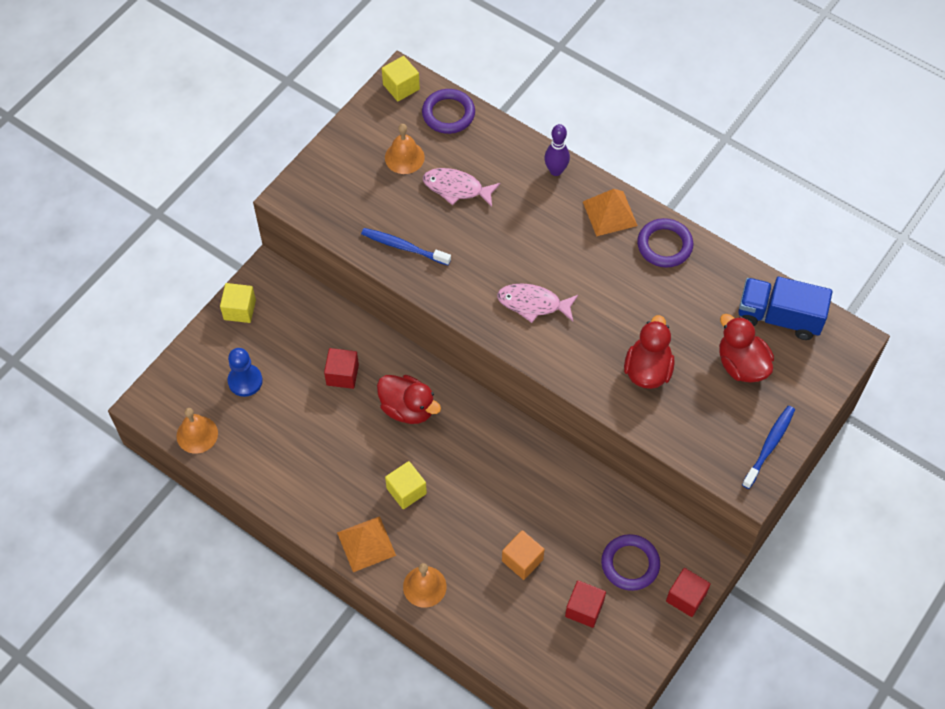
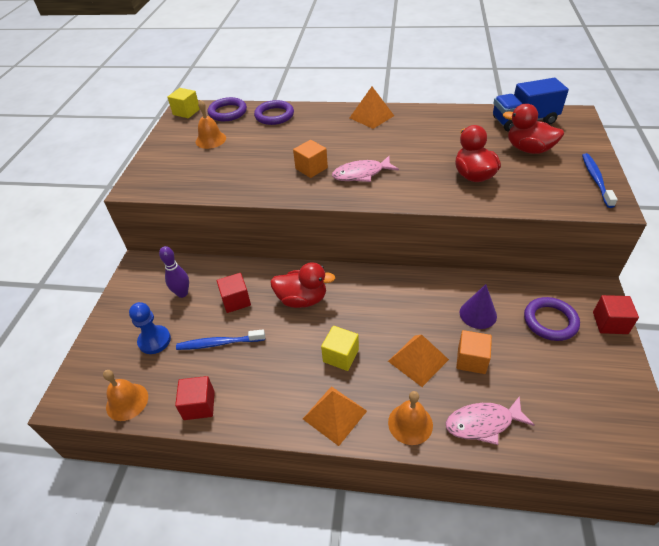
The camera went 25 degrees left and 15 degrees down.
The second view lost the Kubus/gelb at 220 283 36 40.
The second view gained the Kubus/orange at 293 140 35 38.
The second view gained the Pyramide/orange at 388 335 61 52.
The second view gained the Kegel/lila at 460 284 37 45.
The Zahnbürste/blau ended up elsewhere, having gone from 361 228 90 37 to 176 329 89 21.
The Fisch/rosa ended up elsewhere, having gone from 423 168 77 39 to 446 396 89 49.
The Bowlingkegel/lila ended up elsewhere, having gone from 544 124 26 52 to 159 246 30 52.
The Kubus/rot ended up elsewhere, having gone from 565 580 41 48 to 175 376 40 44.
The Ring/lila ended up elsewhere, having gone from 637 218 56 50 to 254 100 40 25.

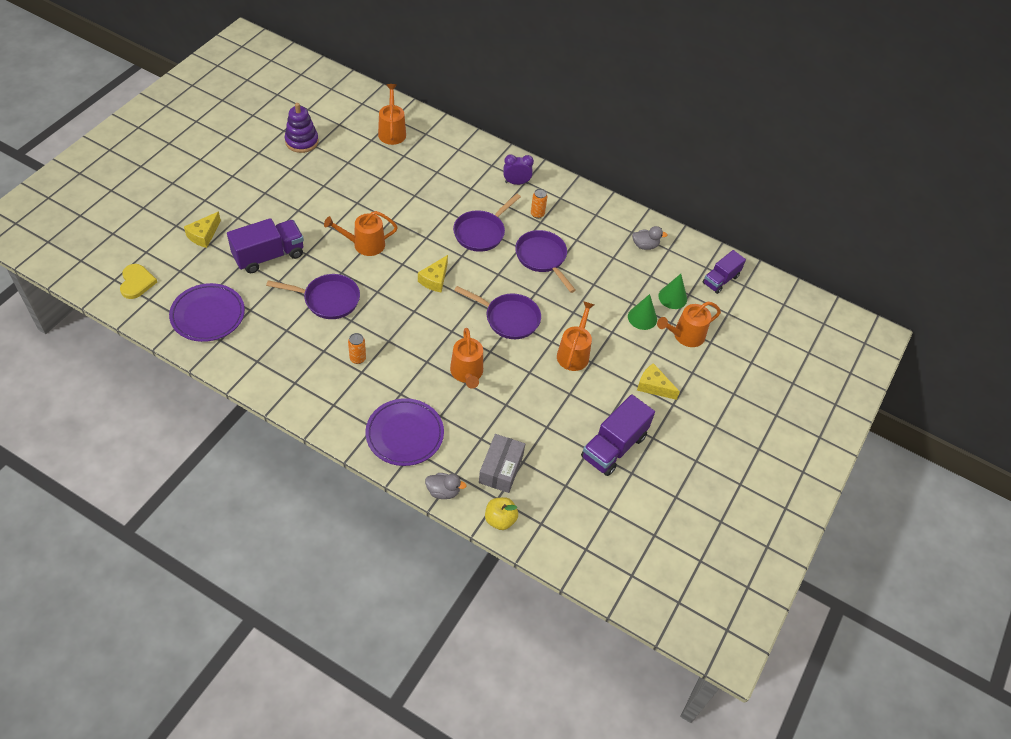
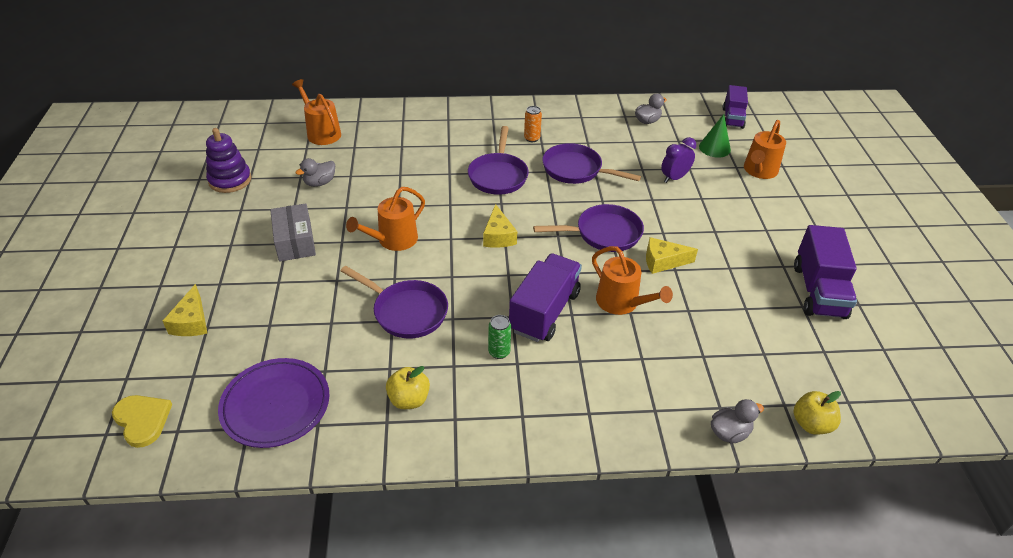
The camera went 30 degrees left and 10 degrees down.
The second view lost the Teller/lila at 365 398 79 68.
The second view lost the Gießkanne/orange at 557 301 38 70.
The second view lost the Kegel/grün at 628 294 29 36.
The second view gained the Ente/grau at 295 158 40 29.
The second view gained the Apfel/gelb at 386 366 44 43.
The Lastwagen/lila ended up elsewhere, having gone from 227 218 77 55 to 509 254 73 88.
The Schachtel/grau ended up elsewhere, having gone from 479 434 46 59 to 270 203 46 59.
The Wecker/lila ended up elsewhere, having gone from 503 154 31 31 to 661 137 35 46.
The Käse/gelb ended up elsewhere, having gone from 637 363 43 37 to 646 237 52 37.
What was the Dose/orange at 348 333 18 31 turned into the Dose/grün at 488 315 23 44.
The Pfanne/lila at 266 274 94 45 ended up facing another way, 60 degrees clockwise from before.

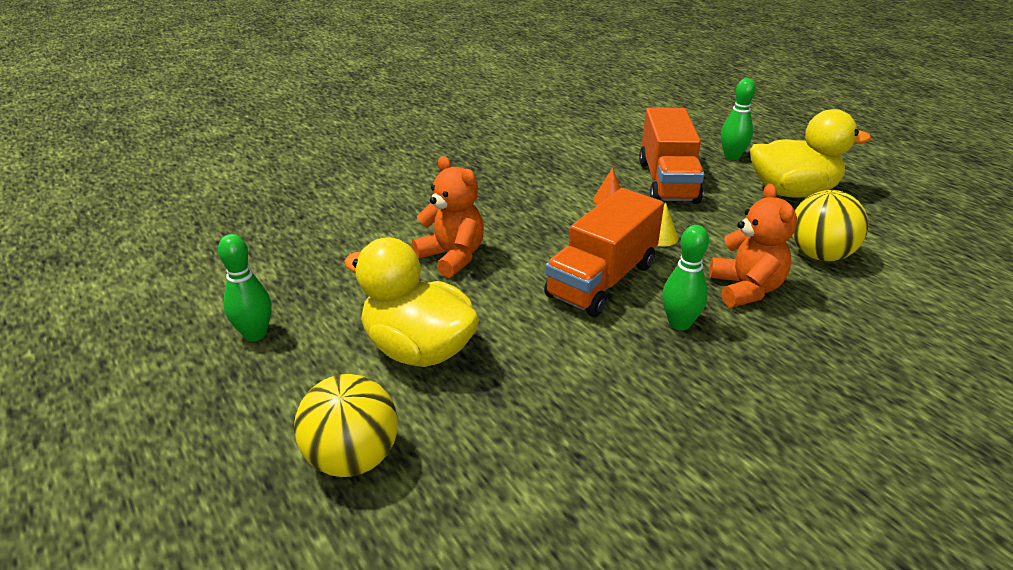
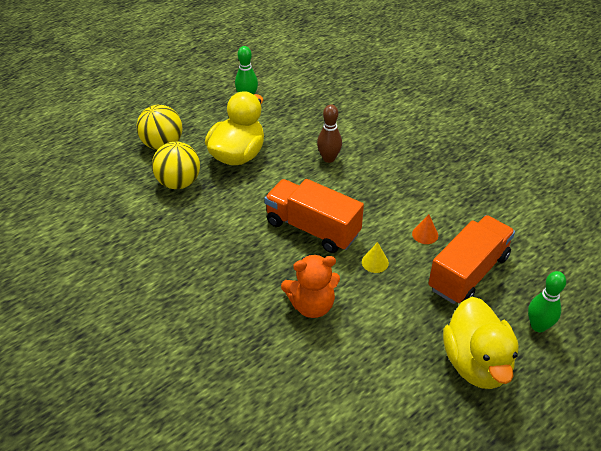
The camera went 85 degrees right and 10 degrees up.
The second view lost the Bowlingkegel/grün at 662 225 47 106.
The Ball/gelb ended up elsewhere, having gone from 792 190 76 71 to 152 141 48 48.
Where the Teddybär/orange stood at 412 156 72 122, the Bowlingkegel/braun came to stand at 317 105 25 58.
The Lastwagen/orange at 639 108 65 96 ended up facing another way, 135 degrees clockwise from before.

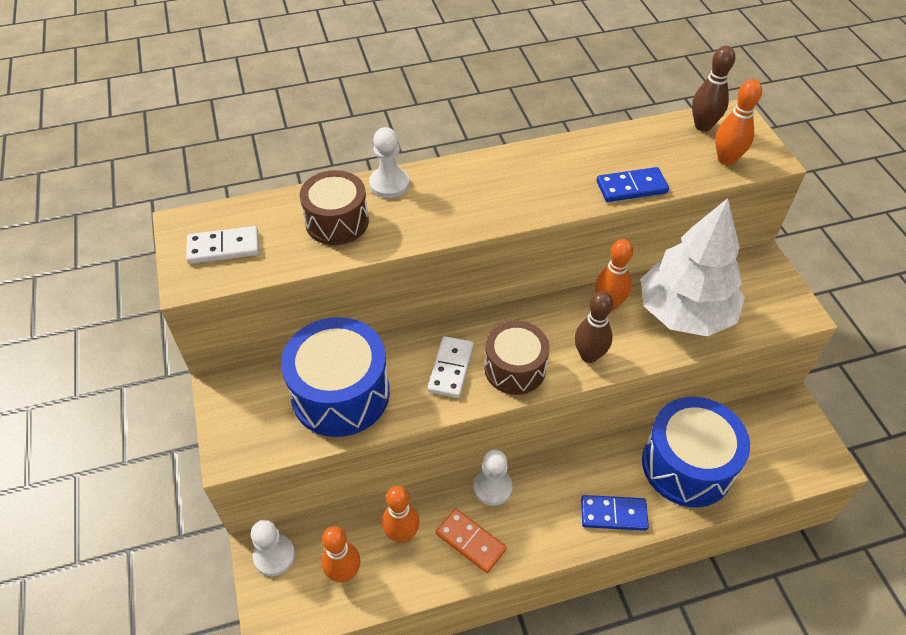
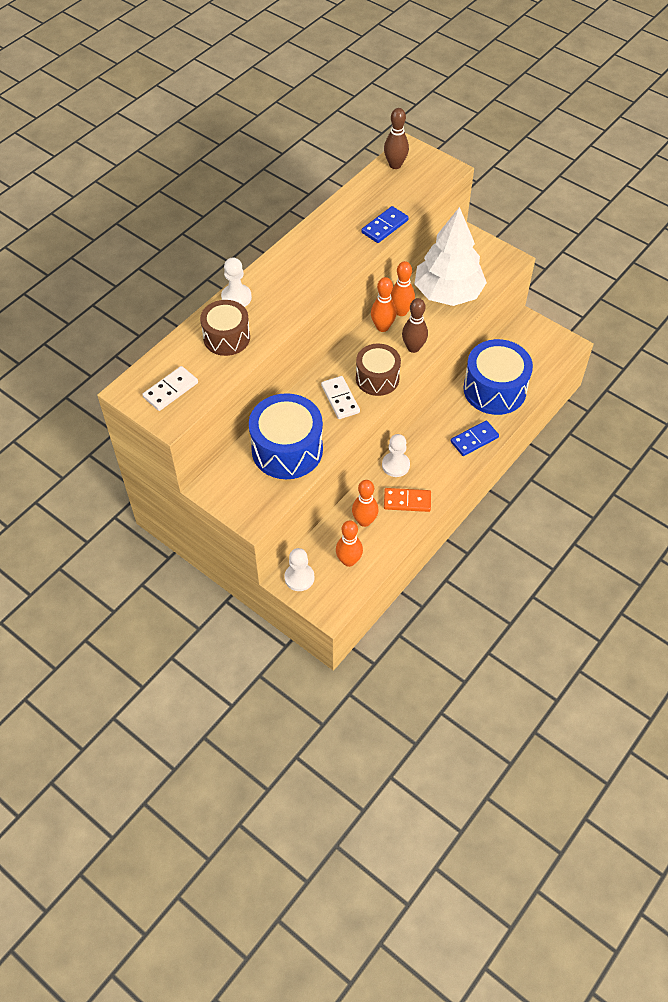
The camera went 35 degrees left and 5 degrees up.
The Bowlingkegel/orange ended up elsewhere, having gone from 715 79 47 87 to 371 277 25 55.

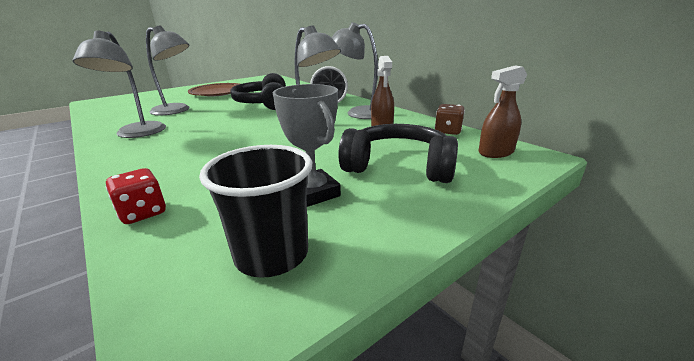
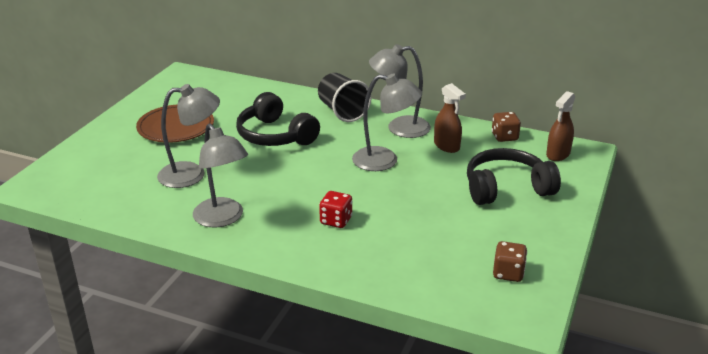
The camera went 30 degrees left and 5 degrees up.
The second view lost the Pokal/grau at 273 84 68 123.
The Spielwürfel/rot ended up elsewhere, having gone from 105 168 61 56 to 319 191 33 37.
Where the Becher/schwarz stood at 199 145 113 133, the Spielwürfel/braun came to stand at 493 241 34 41.

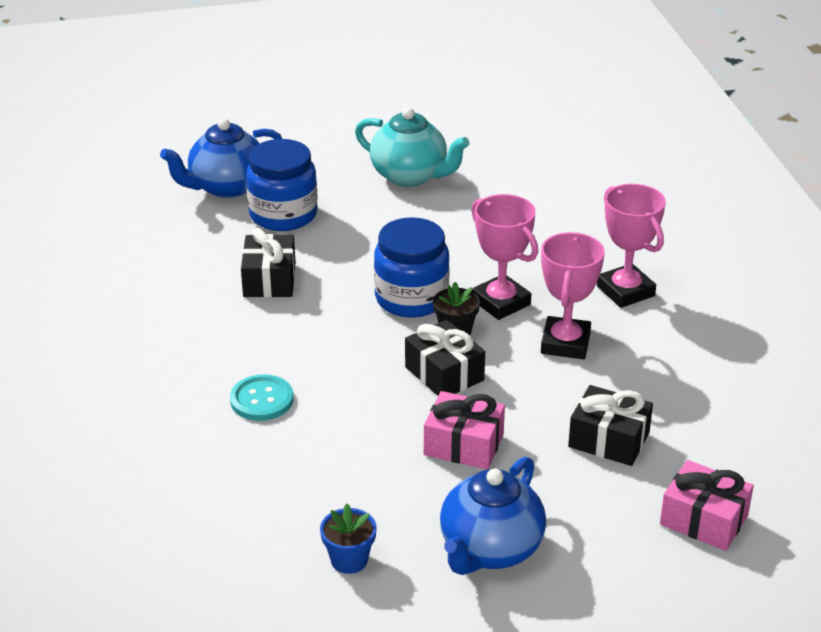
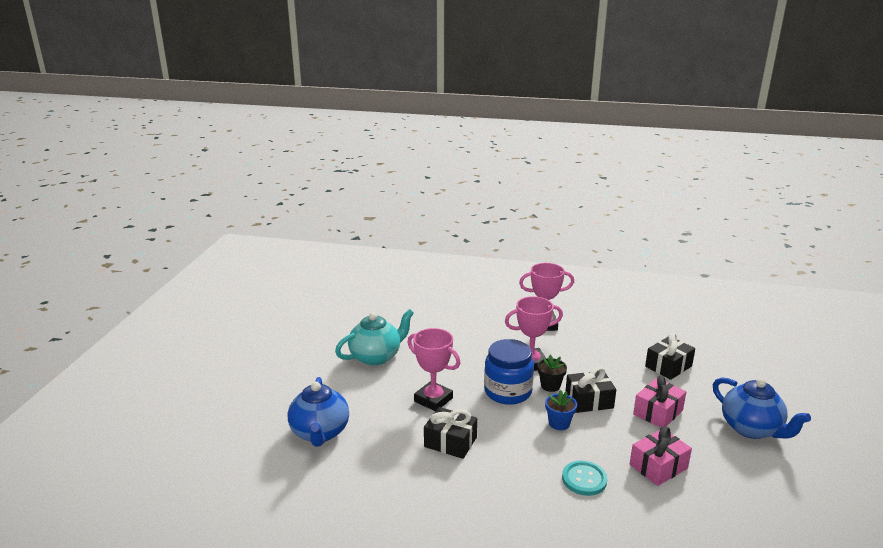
The camera went 65 degrees left and 10 degrees down.
The second view lost the Einmachglas/blau at 246 139 72 92.
The Blumentopf/blau ended up elsewhere, having gone from 320 504 56 70 to 545 390 32 40.
The Pokal/rosa ended up elsewhere, having gone from 541 232 63 127 to 407 328 53 83.
The Geschenk/rosa ended up elsewhere, having gone from 660 460 94 91 to 630 426 62 60.

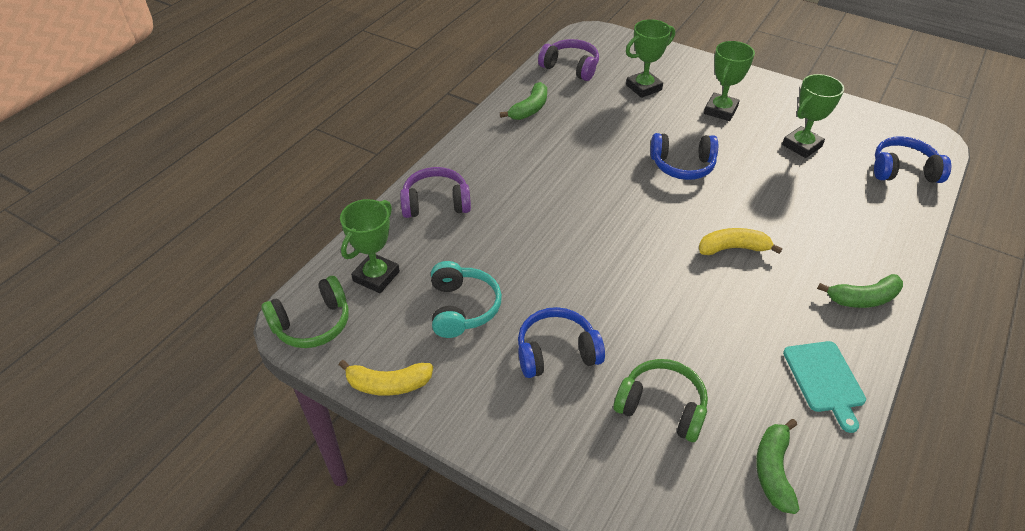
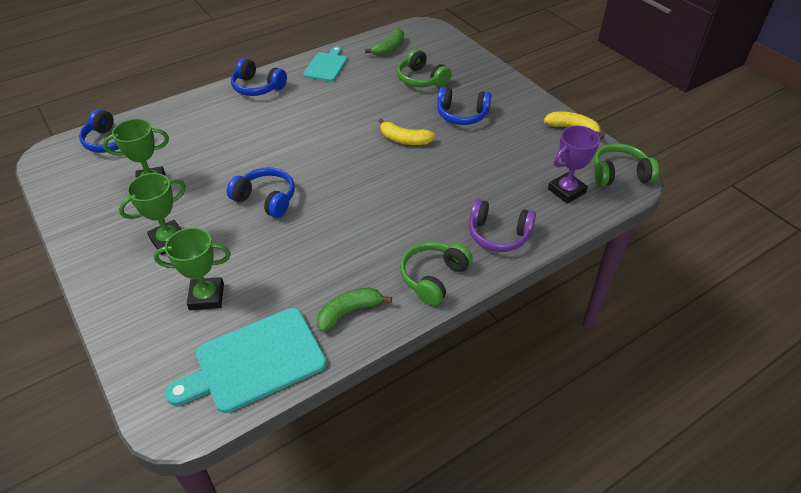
The camera went 155 degrees left and 0 degrees up.
The second view lost the Kopfhörer/türkis at 431 261 71 77.
The second view gained the Kopfhörer/grün at 400 242 73 64.
The Banane/gelb ended up elsewhere, having gone from 699 228 83 27 to 378 118 57 27.
Where the Kopfhörer/lila stood at 538 39 61 42, the Schneidebrett/türkis came to stand at 165 308 161 105.
Where the Banane/grün stood at 817 274 86 34, the Kopfhörer/blau came to stand at 231 58 56 38.
What was the Pokal/grün at 340 199 60 94 turned into the Pokal/lila at 548 126 52 78.

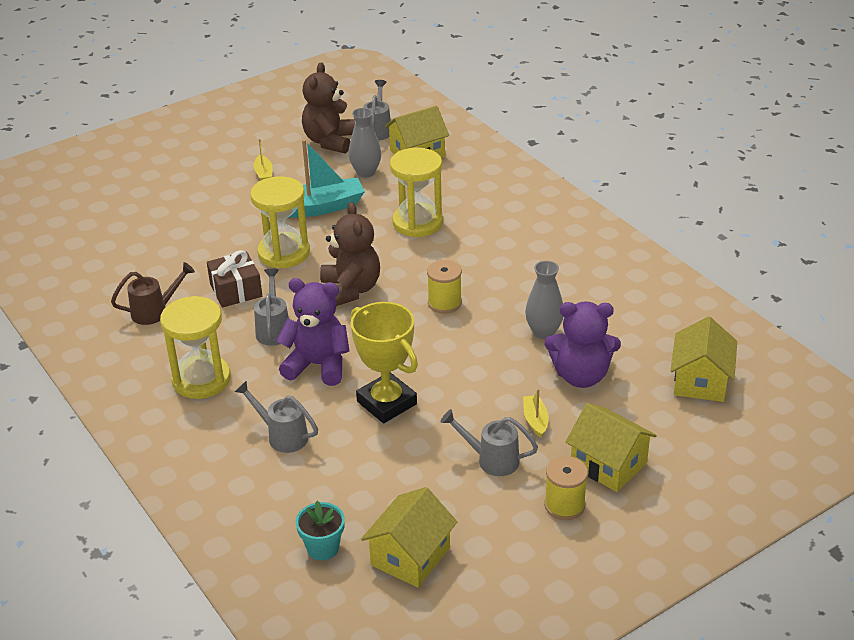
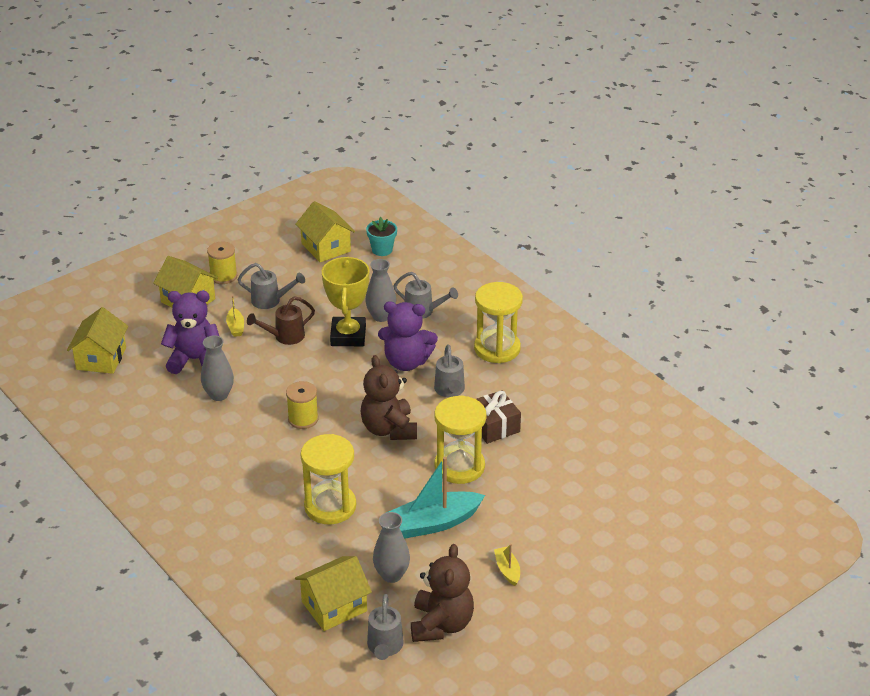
The camera went 175 degrees right and 0 degrees up.
The second view gained the Vase/grau at 365 259 31 63.
The Gießkanne/braun ended up elsewhere, having gone from 111 262 84 63 to 247 296 68 49.
The Pokal/gelb at 351 302 67 121 ended up facing another way, 45 degrees clockwise from before.
The Haus/gelb at 361 487 96 101 ended up facing another way, 60 degrees counterclockwise from before.

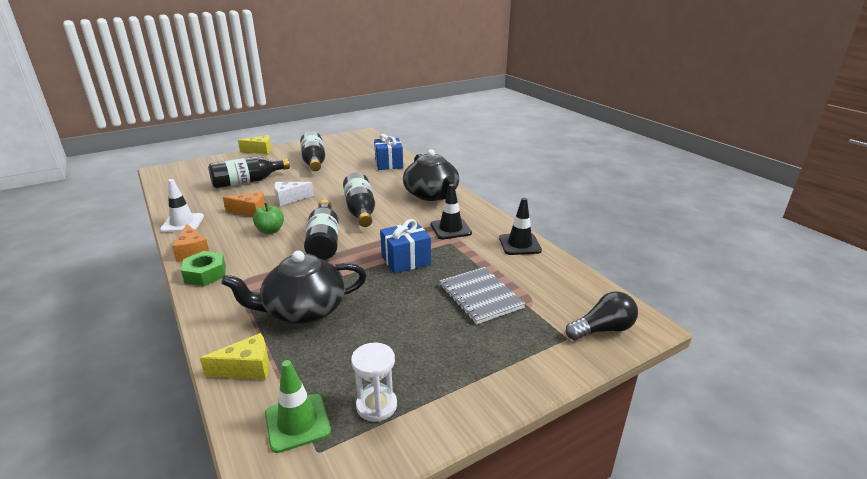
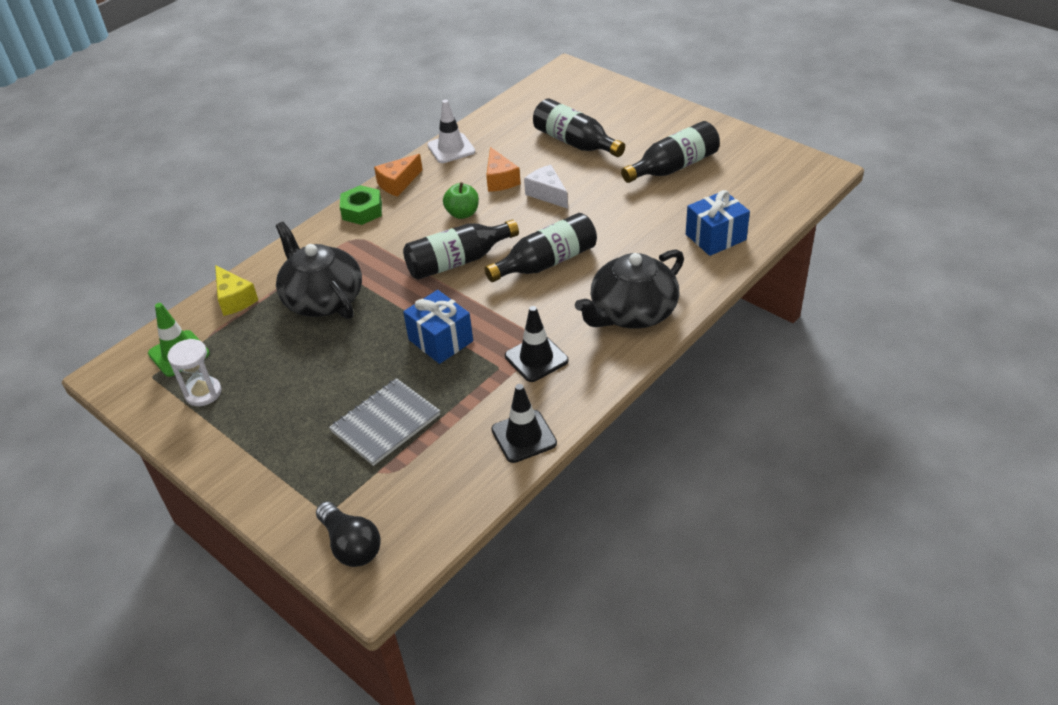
The camera went 75 degrees right and 15 degrees up.
The second view lost the Käse/gelb at 238 135 33 19.

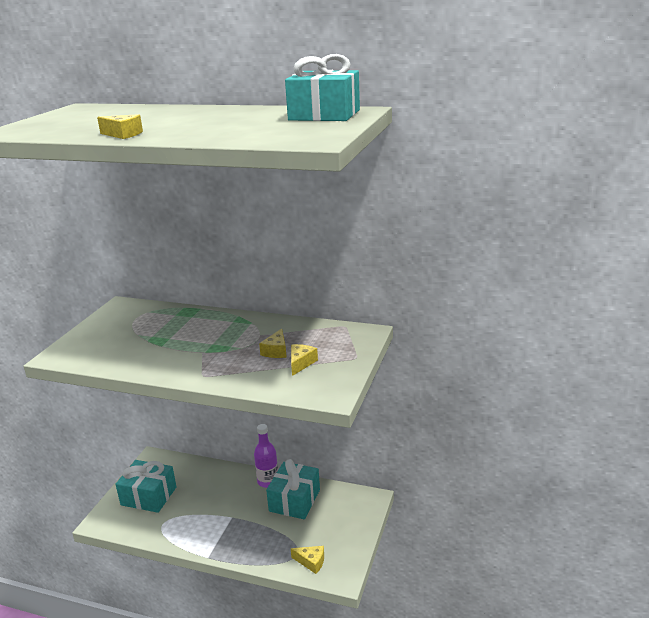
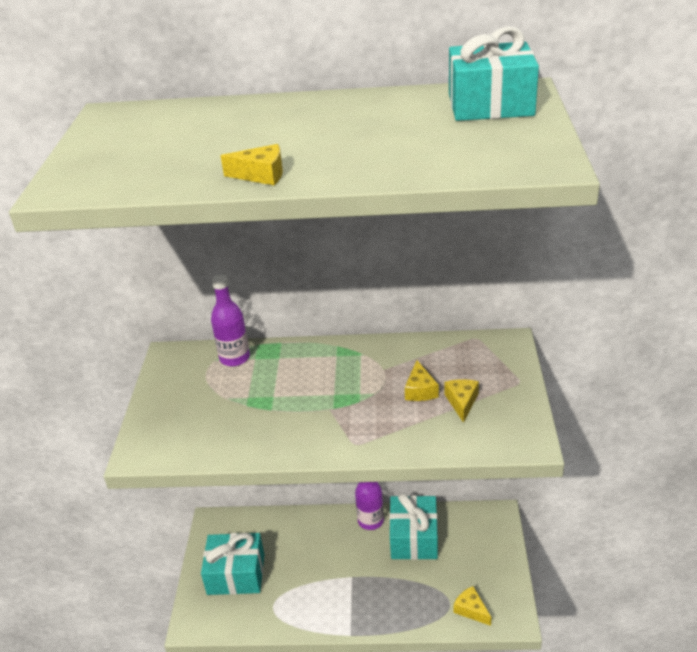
The camera went 15 degrees left and 10 degrees up.
The second view gained the Flasche/lila at 211 275 39 91.
The Käse/gelb at 291 546 33 28 ended up facing another way, 135 degrees counterclockwise from before.

